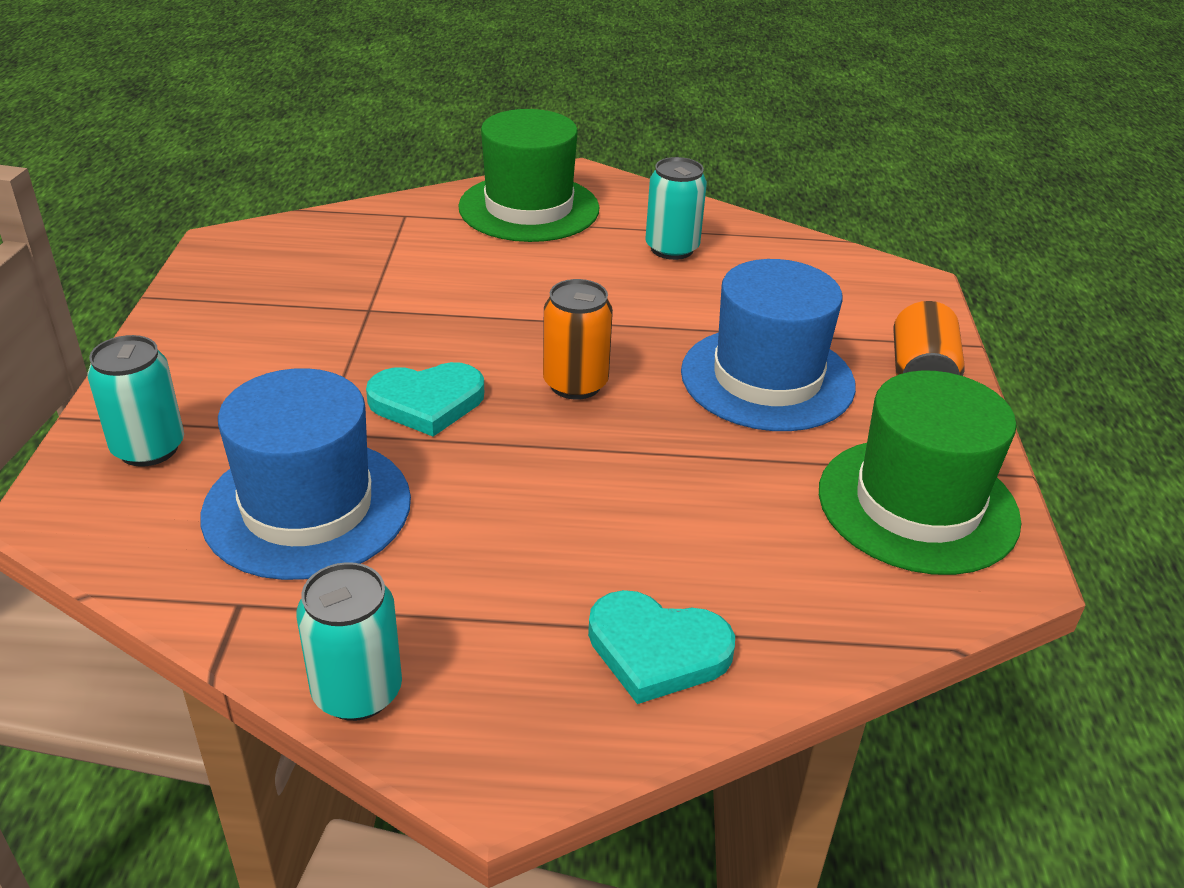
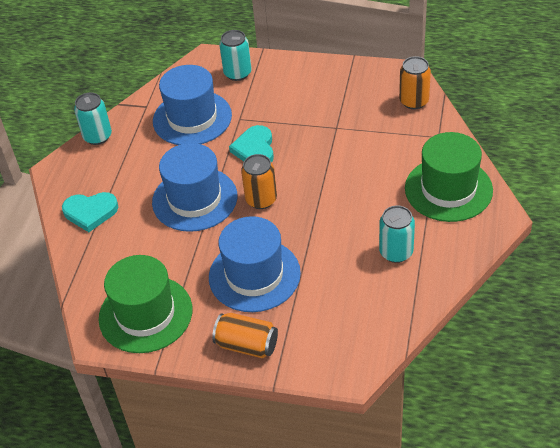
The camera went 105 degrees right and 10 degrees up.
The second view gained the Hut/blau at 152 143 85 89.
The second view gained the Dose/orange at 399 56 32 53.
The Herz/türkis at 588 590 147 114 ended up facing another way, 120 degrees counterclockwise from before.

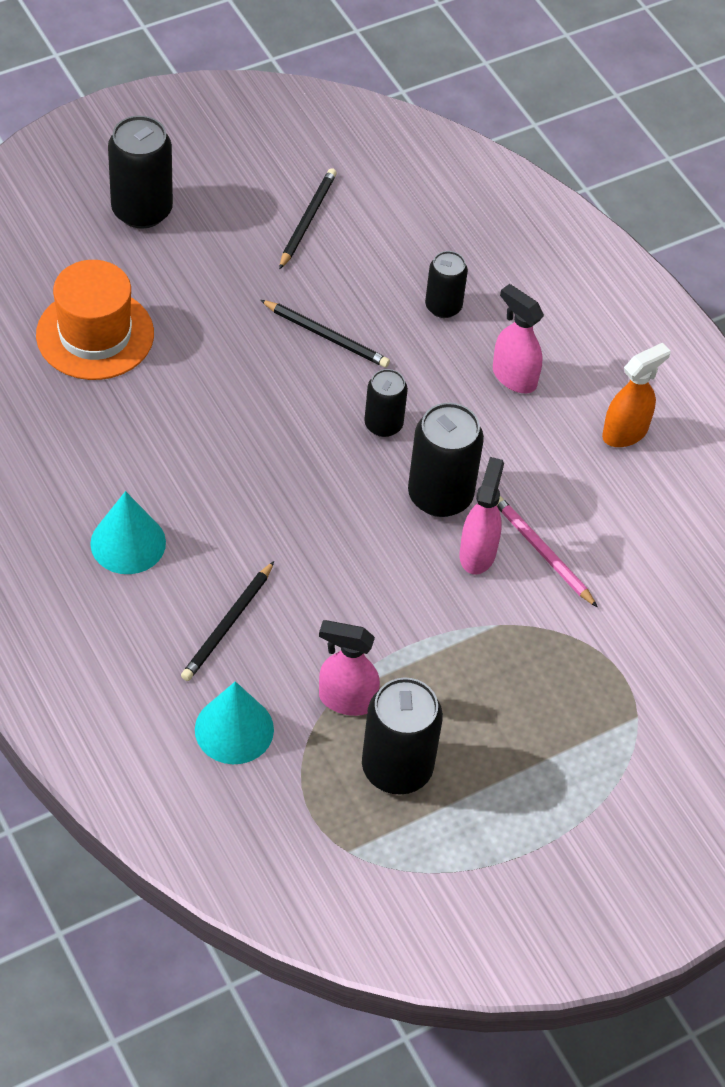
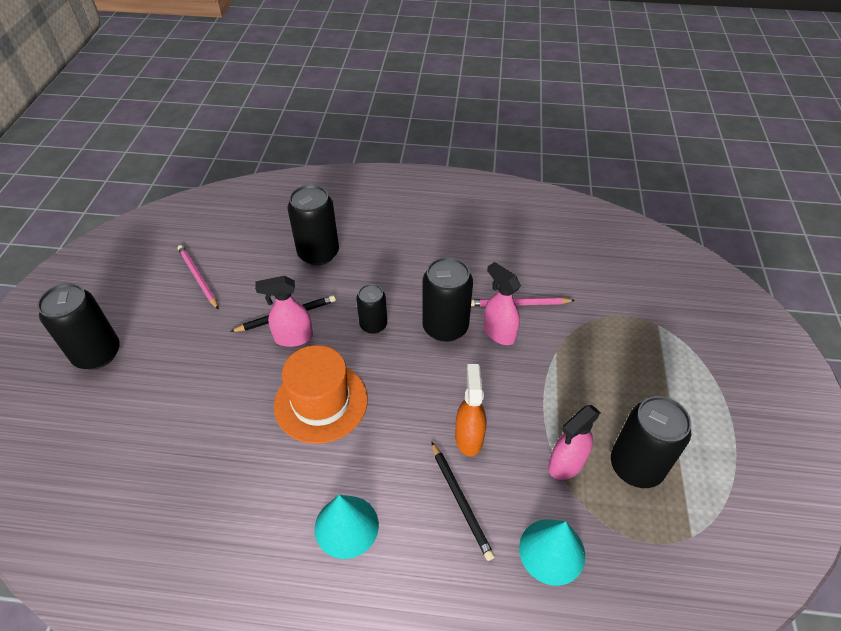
The camera went 50 degrees left and 5 degrees down.
The Hut/orange ended up elsewhere, having gone from 36 260 118 120 to 274 345 94 99.
The Sprühflasche/rosa ended up elsewhere, having gone from 493 284 51 109 to 255 276 58 71.
The Sprühflasche/orange ended up elsewhere, having gone from 602 343 69 104 to 455 364 31 93.
What was the Bleistift/schwarz at 279 168 58 102 turned into the Bleistift/rosa at 178 245 41 65.
The size of the Dose/schwarz at 425 251 43 67 changed by a factor of 1.66.

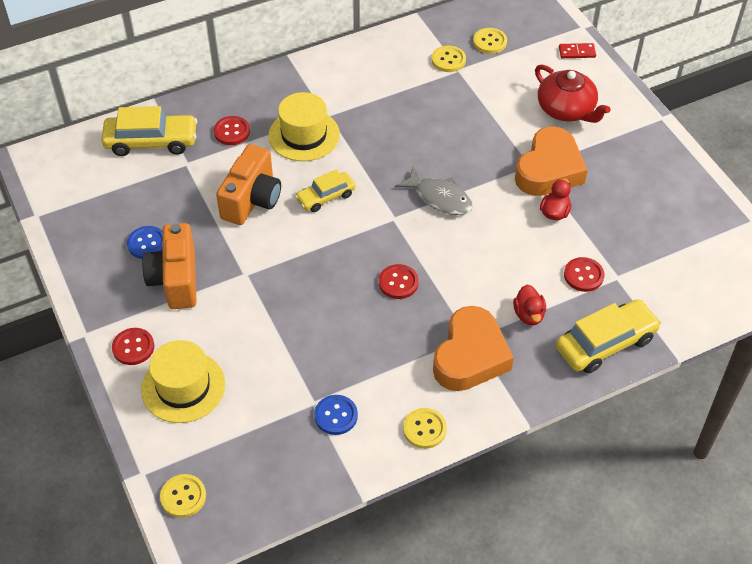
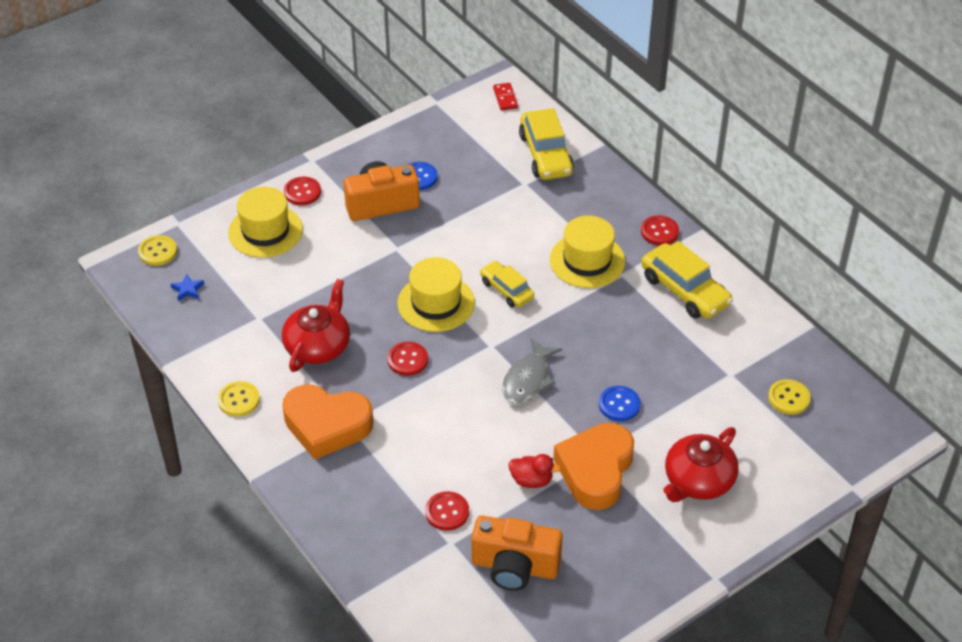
The camera went 80 degrees right and 5 degrees down.
The second view lost the Knopf/gelb at 432 46 34 26.
The second view lost the Ente/rot at 513 285 33 41.
The second view gained the Stern/blau at 170 274 34 27.
The second view gained the Teekanne/rot at 282 279 68 93.
The second view gained the Hut/gelb at 398 257 77 75.
The Knopf/rot ended up elsewhere, having gone from 214 116 36 29 to 641 215 38 30.
The Kamera/orange ended up elsewhere, having gone from 216 144 65 81 to 471 515 92 76.
The Knopf/blau ended up elsewhere, having gone from 314 395 44 40 to 599 386 42 35.
The Auto/gelb ended up elsewhere, having gone from 556 299 105 75 to 641 241 92 78.
The Dominostein/rot ended up elsewhere, having gone from 559 43 37 15 to 493 83 25 27.
The Herz/orange at 515 126 73 70 ended up facing another way, 90 degrees clockwise from before.

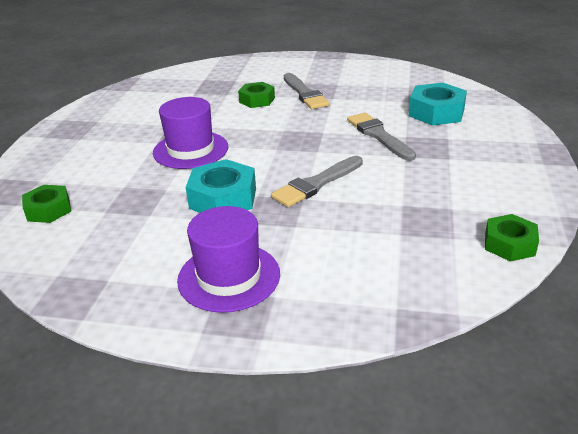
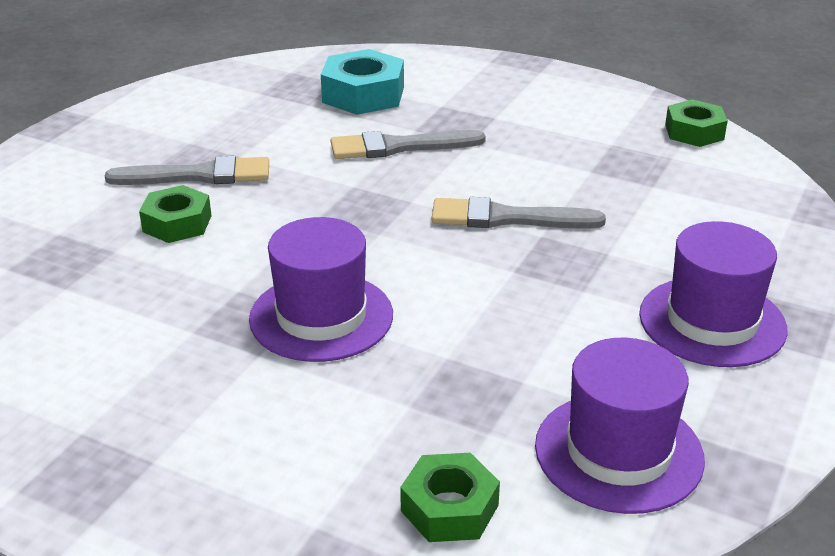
The camera went 75 degrees left and 0 degrees up.
The second view lost the Sechskantmutter/türkis at 186 159 70 54.
The second view gained the Hut/lila at 535 338 170 176.
The Pinsel/grau at 271 156 92 51 ended up facing another way, 120 degrees clockwise from before.

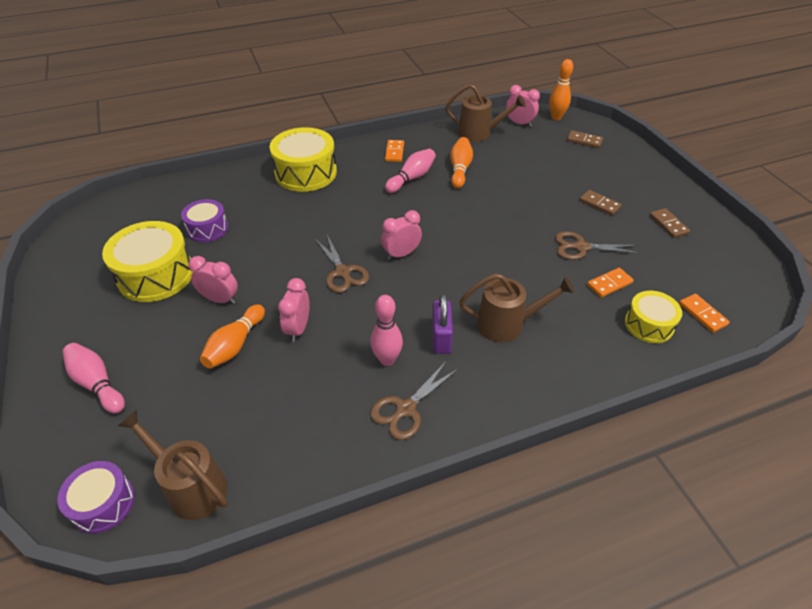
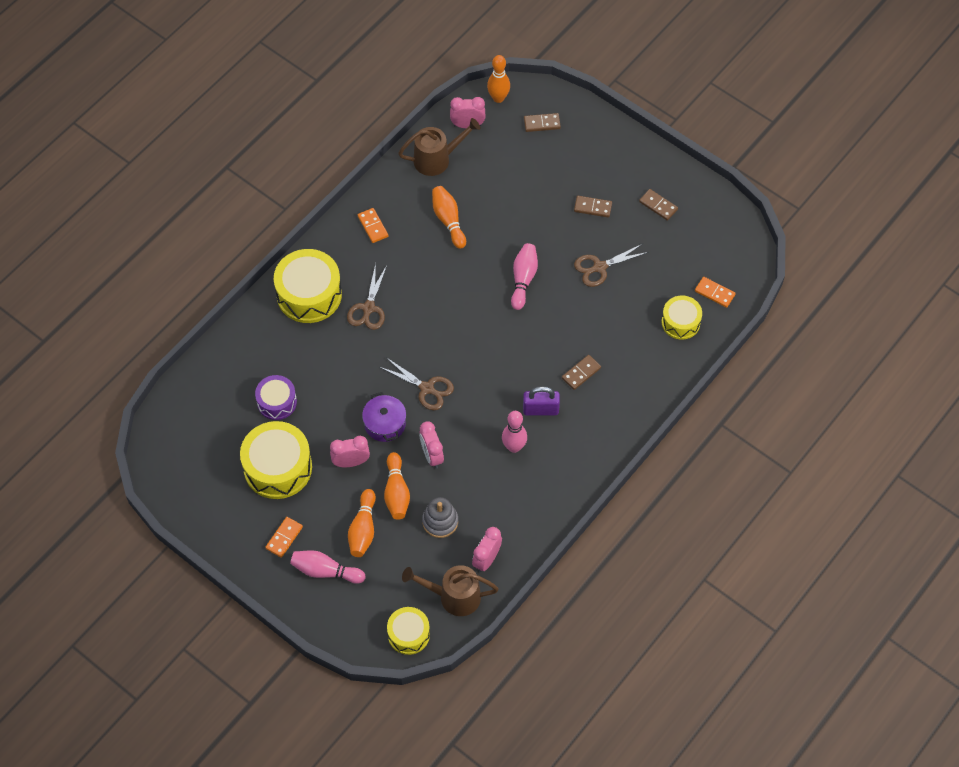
The camera went 30 degrees left and 15 degrees up.
The second view gained the Bowlingkegel/orange at 348 489 28 68.
The second view gained the Kochtopf/lila at 362 392 44 50.
The second view gained the Stapelspielzeug/grau at 422 497 36 41.
The Schere/braun ended up elsewhere, having gone from 370 362 88 78 to 347 263 40 67.
The Wecker/rosa ended up elsewhere, having gone from 381 210 41 50 to 472 527 30 45.
The Bowlingkegel/rosa ended up elsewhere, having gone from 385 149 51 44 to 511 243 27 67.
The Dominostein/orange ended up elsewhere, having gone from 587 268 47 29 to 265 517 38 41.
Where the Gießkanne/braun stood at 459 273 116 69, the Dominostein/braun came to stand at 562 355 39 35.
What was the Trommel/lila at 57 461 78 73 turned into the Trommel/gelb at 387 607 43 48.
The Vorhängeschloss/lila at 432 294 21 60 ended up facing another way, 60 degrees counterclockwise from before.

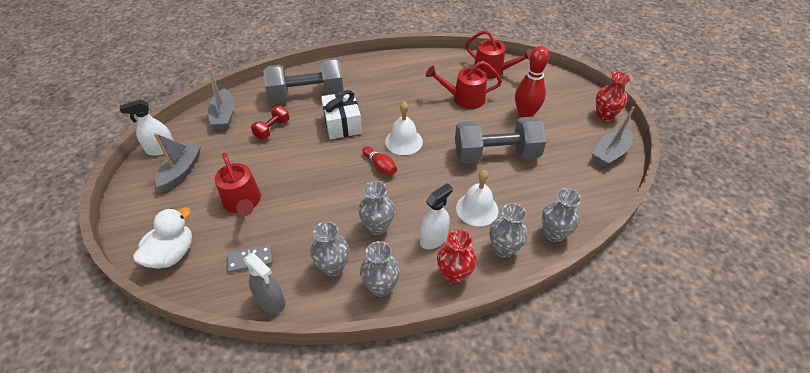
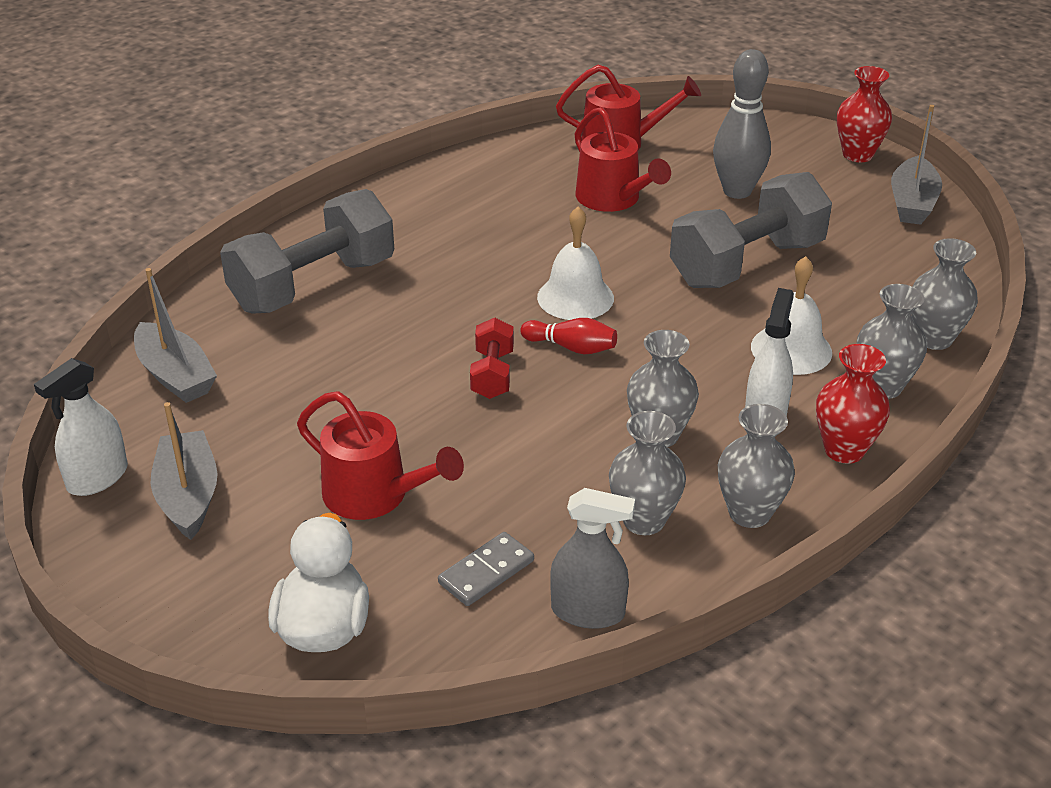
The camera went 30 degrees left and 10 degrees down.
The second view lost the Geschenk/weiß at 321 90 41 49.
The Hantel/rot ended up elsewhere, having gone from 251 106 38 33 to 470 318 44 81.
What was the Bowlingkegel/rot at 515 46 34 72 turned into the Bowlingkegel/grau at 713 49 58 150.
The Gießkanne/rot at 426 61 76 48 ended up facing another way, 90 degrees counterclockwise from before.

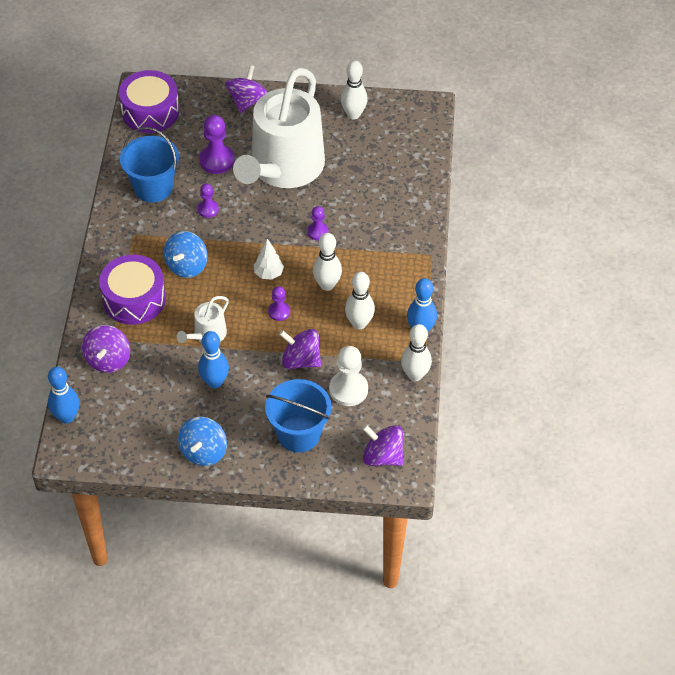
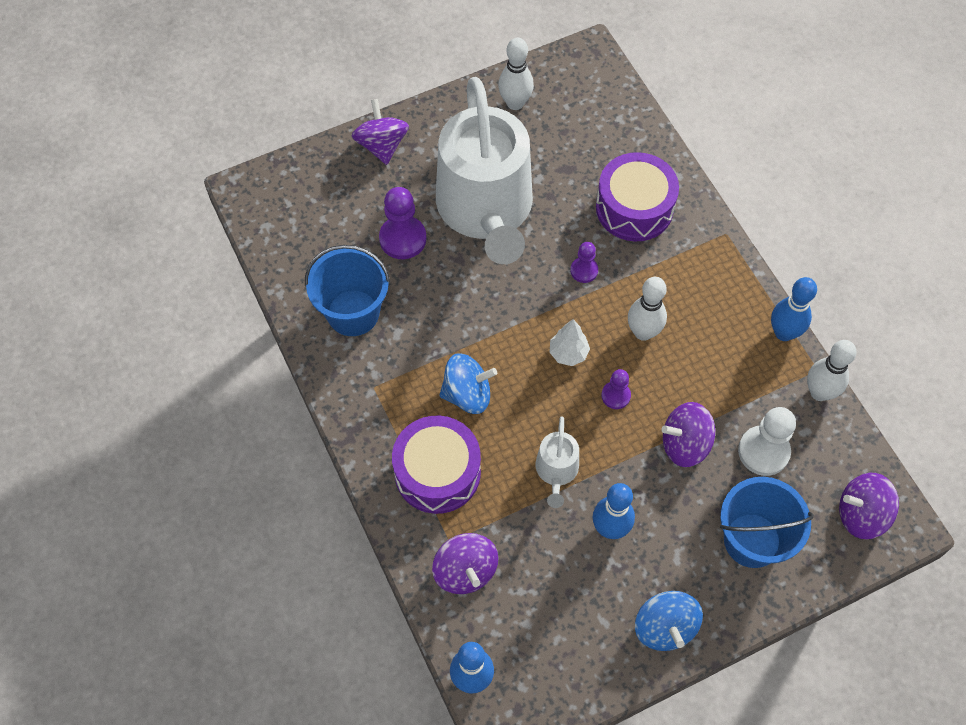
The camera went 30 degrees left and 10 degrees up.
The second view lost the Bauer/lila at 198 183 21 35.
The second view lost the Bowlingkegel/weiß at 345 272 30 57.
The Trommel/lila ended up elsewhere, having gone from 119 70 60 63 to 596 152 83 89.
The Kreisel/blau at 164 231 44 47 ended up facing another way, 90 degrees counterclockwise from before.

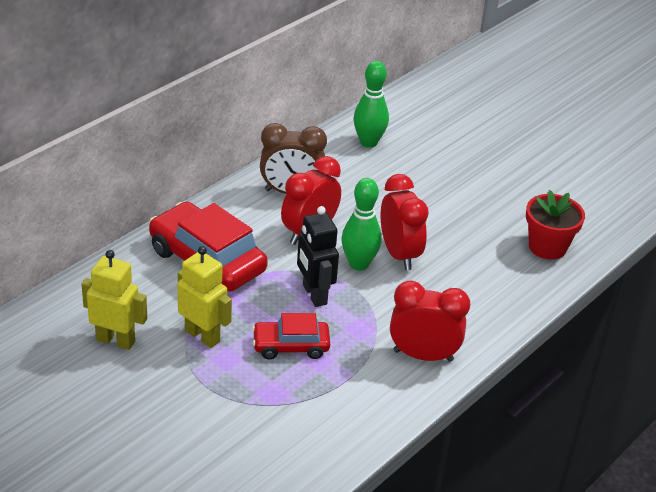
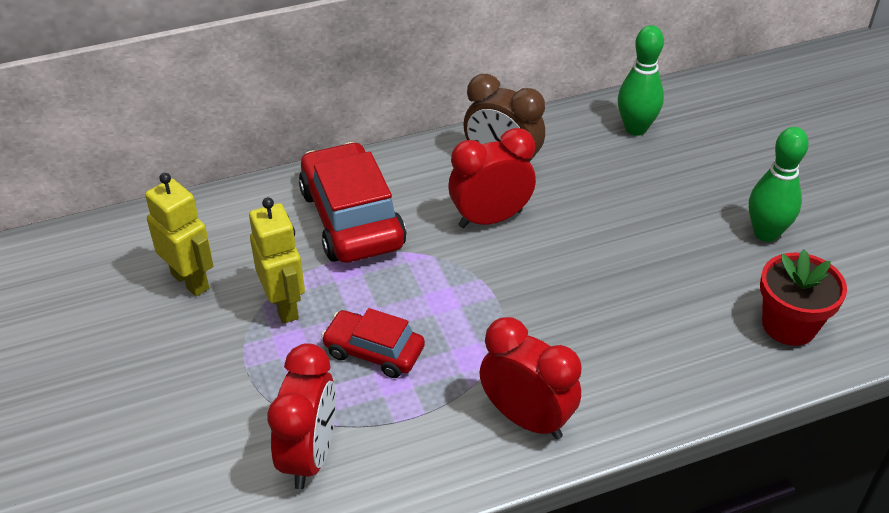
The camera went 30 degrees right and 5 degrees up.
The second view lost the Roboter/schwarz at 297 206 42 101.
The Bowlingkegel/grün ended up elsewhere, having gone from 341 178 41 93 to 749 127 60 115.
The Wecker/rot ended up elsewhere, having gone from 381 174 48 96 to 267 343 69 146.

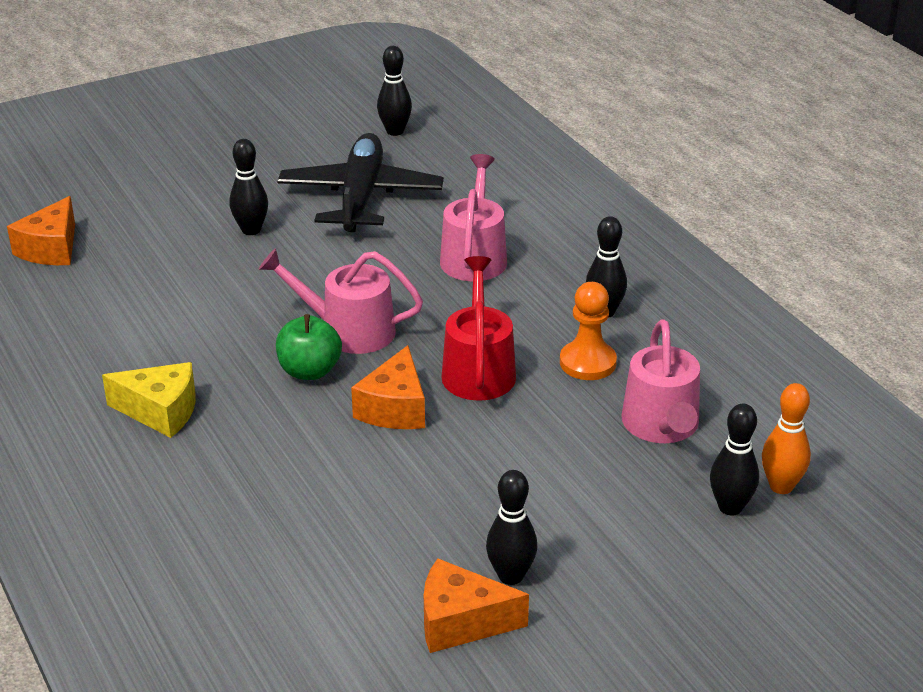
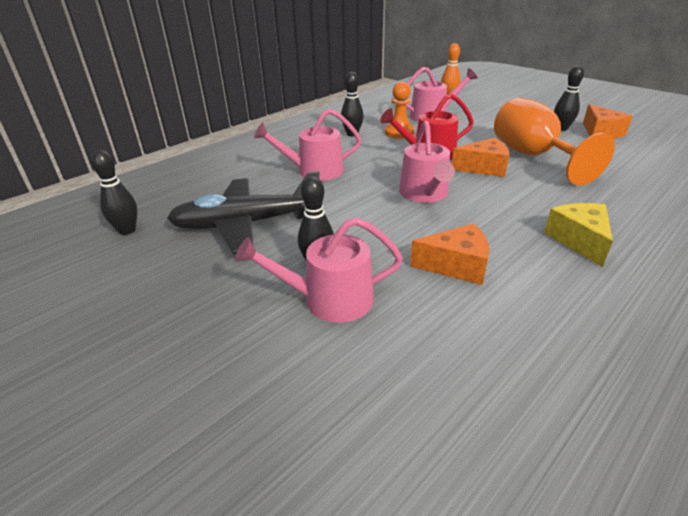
The camera went 105 degrees left and 0 degrees up.
The second view lost the Apfel/grün at 276 314 66 66.
The second view lost the Bowlingkegel/schwarz at 710 404 49 112.
The second view gained the Gießkanne/rosa at 235 217 168 106.
The second view gained the Kelch/orange at 494 97 121 89.
The Käse/orange ended up elsewhere, having gone from 7 196 68 69 to 410 223 79 62.

